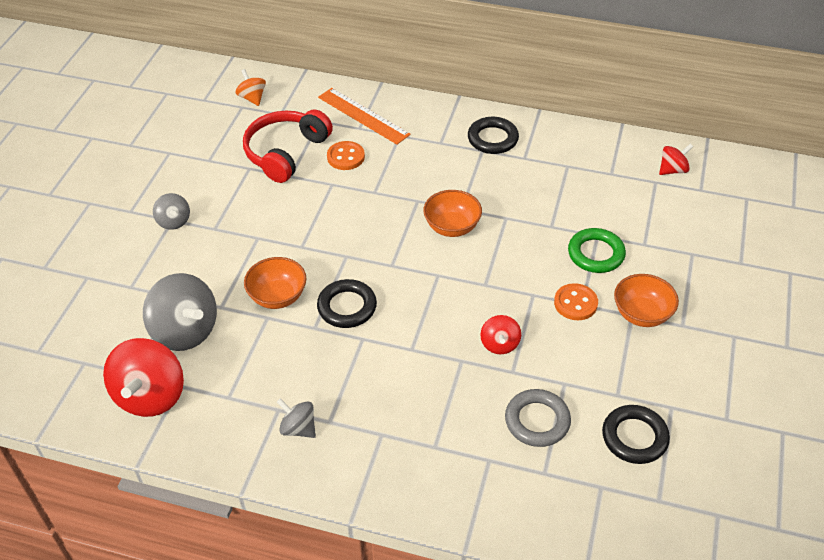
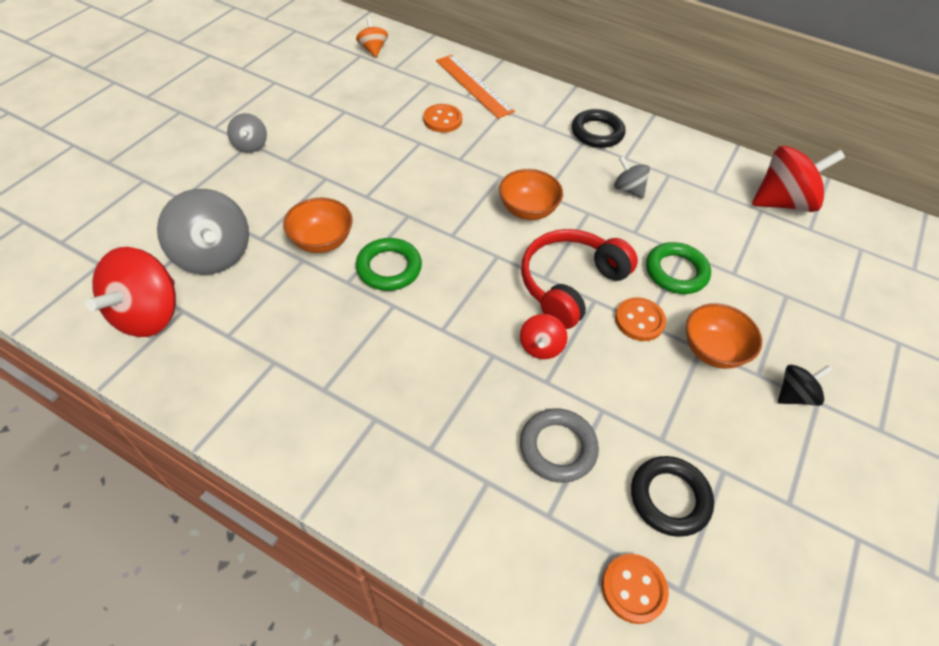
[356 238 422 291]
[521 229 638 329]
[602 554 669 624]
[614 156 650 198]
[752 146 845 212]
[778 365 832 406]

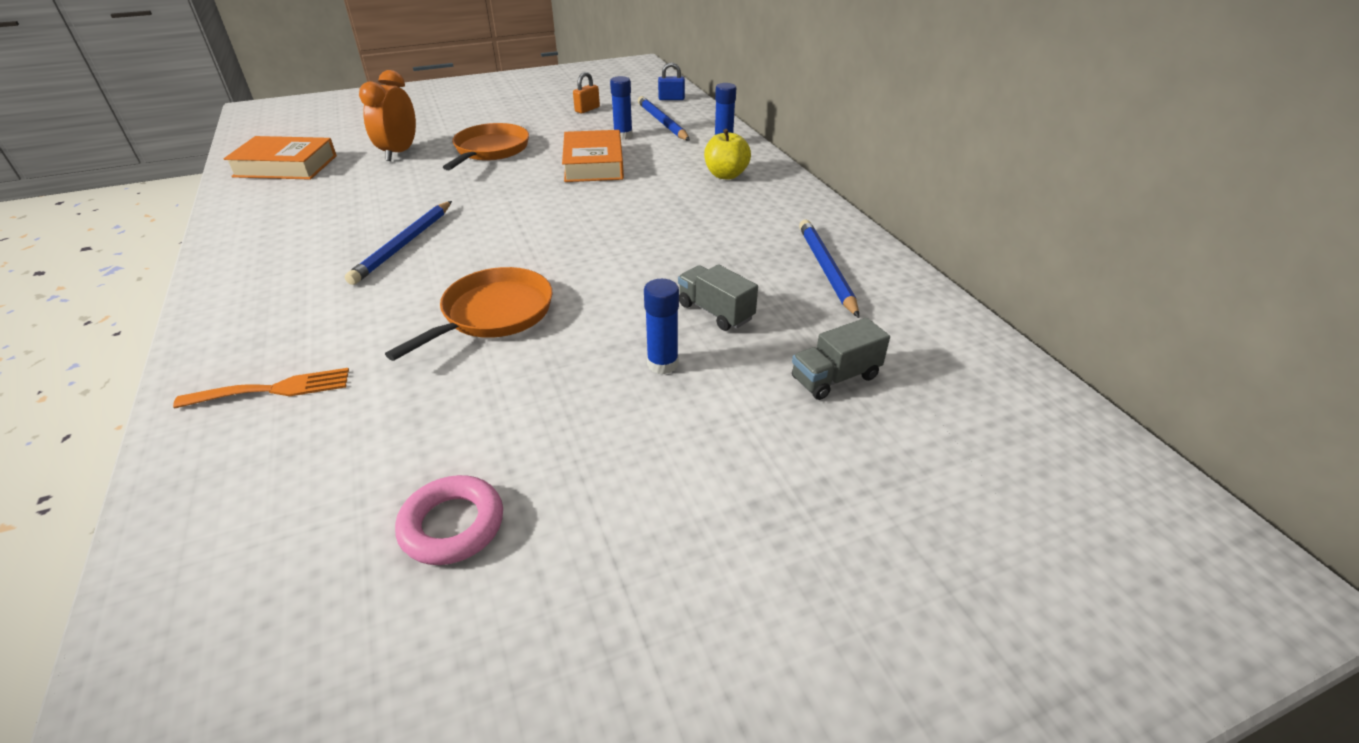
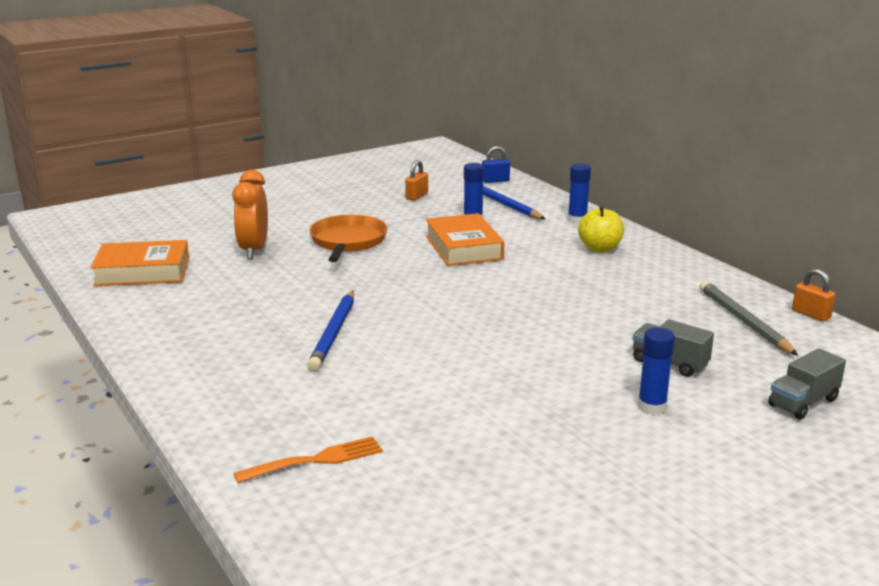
[700 281 798 356]
[792 269 835 322]
[385 267 553 361] (first image)
[395 475 503 565] (first image)

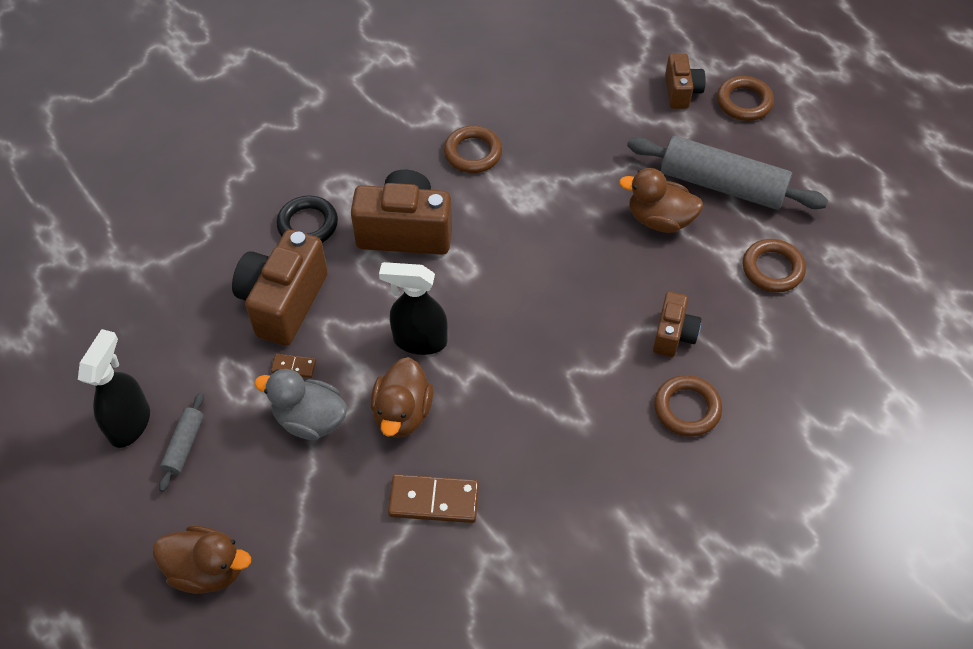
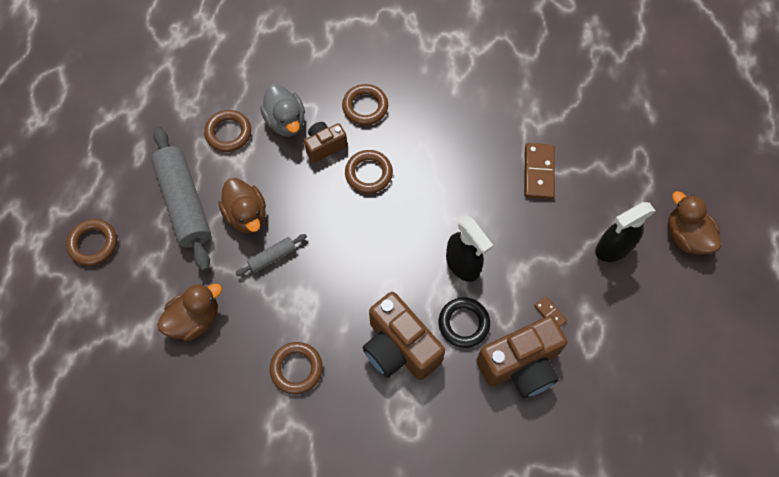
[157 283 222 341]
[235 234 307 276]
[260 84 305 137]
[345 150 393 194]
[439 297 490 348]
[524 143 555 199]
[595 202 655 262]
[665 54 706 109] (first image)

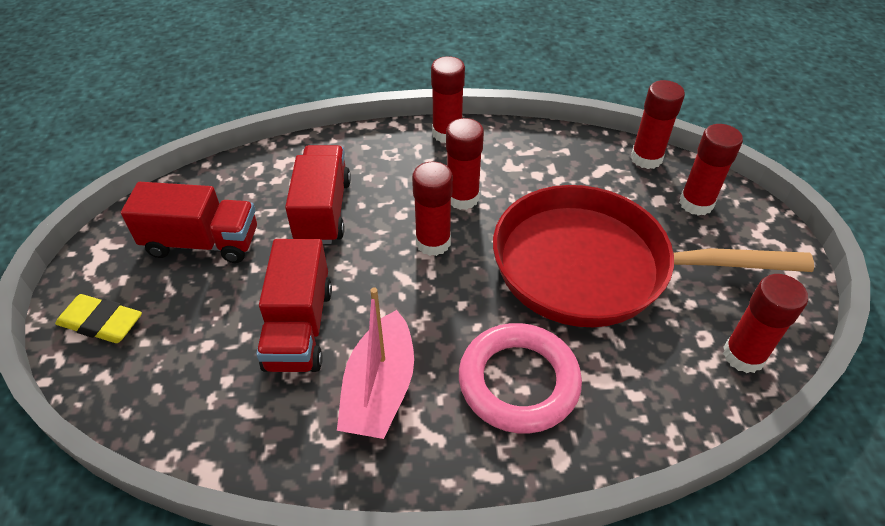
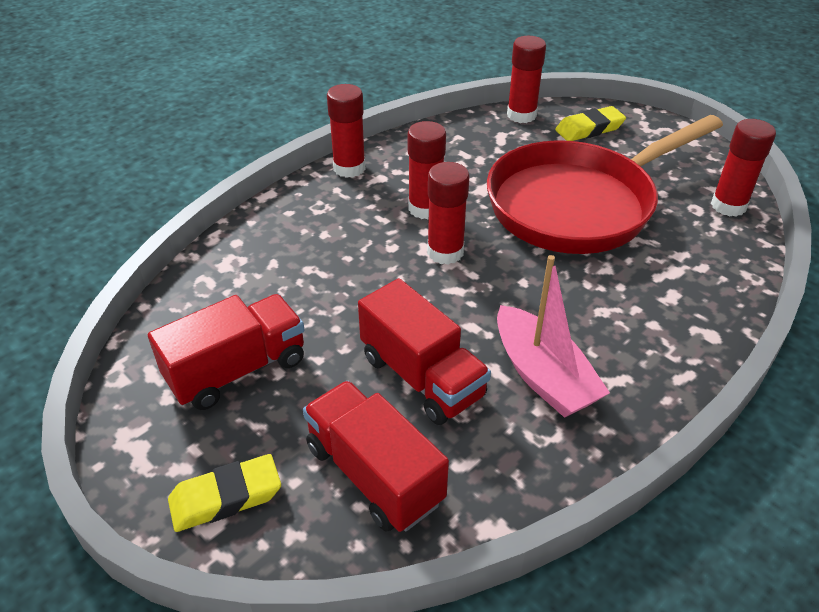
[303 381 449 532]
[555 106 626 141]
[459 323 582 434] (first image)

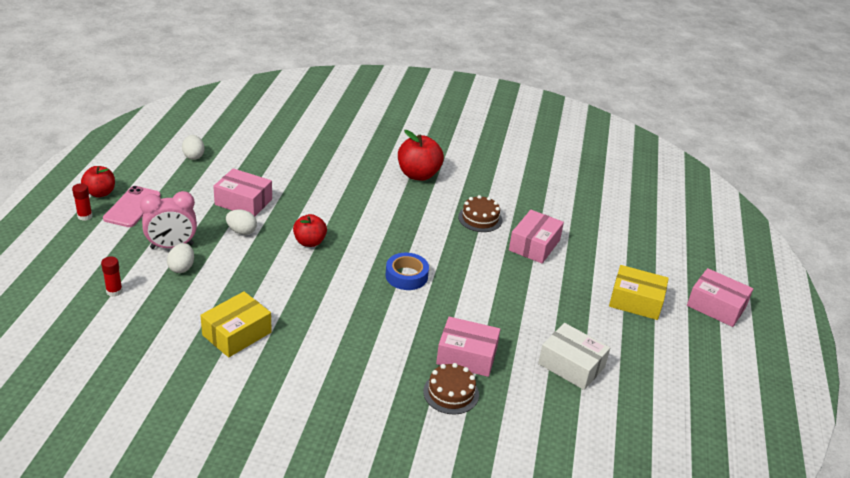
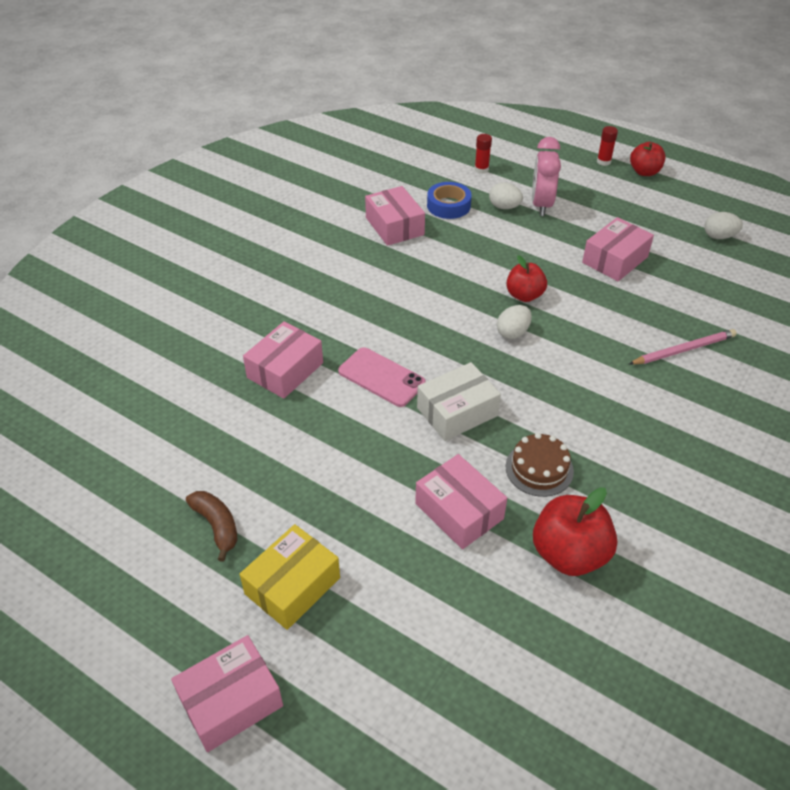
[186 491 238 562]
[338 347 426 407]
[365 186 425 246]
[417 362 501 441]
[427 182 472 219]
[497 305 532 339]
[533 487 617 576]
[629 329 737 365]
[423 363 479 414] (first image)

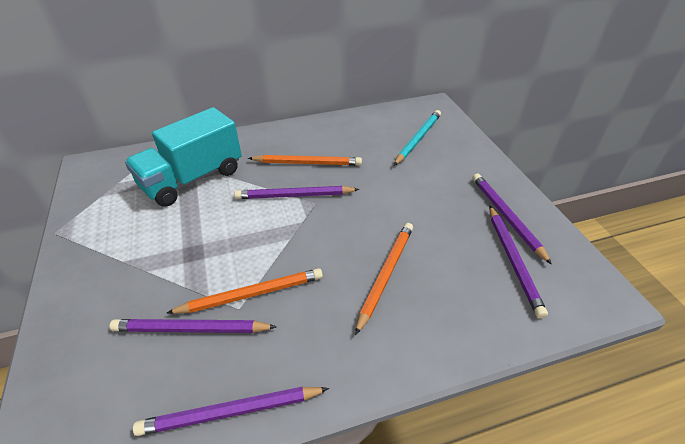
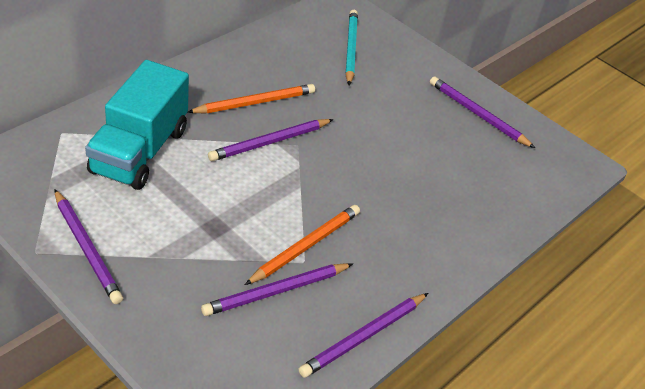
[54 189 123 304]
[355 223 413 335] (first image)

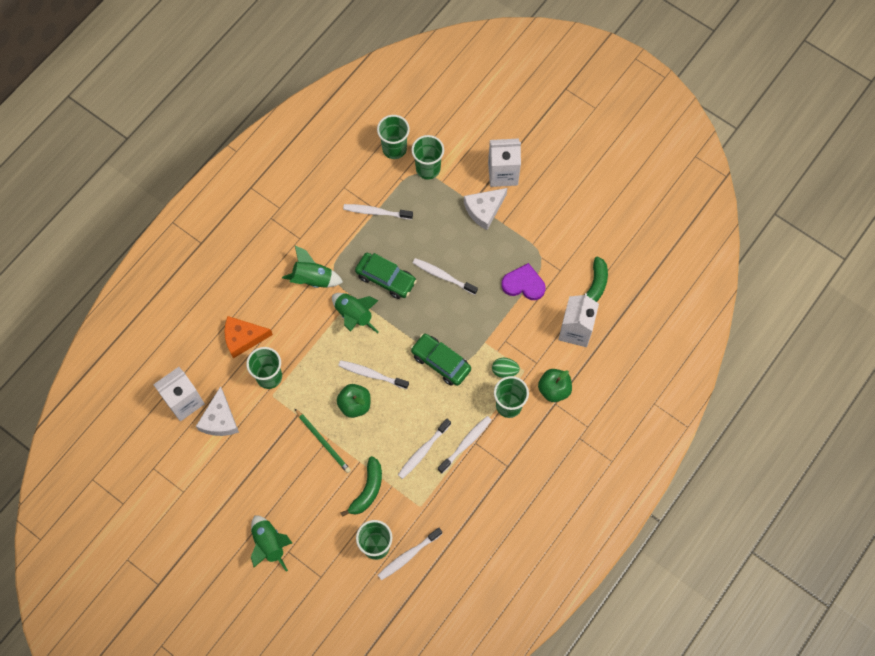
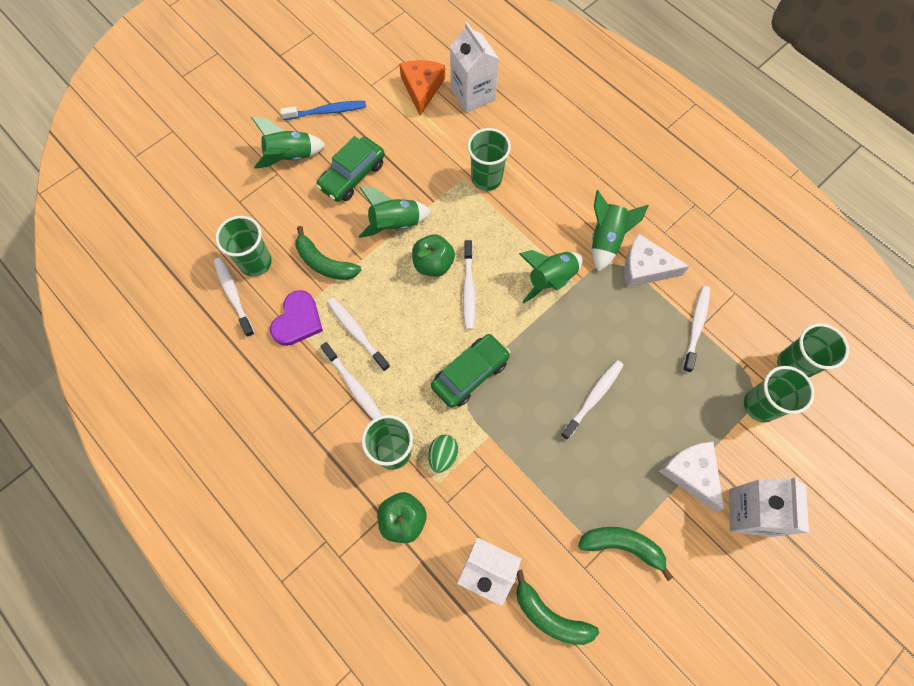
[270 290 323 346]
[280 101 366 120]
[316 136 385 202]
[359 187 431 238]
[399 60 445 116]
[463 240 476 330]
[578 527 673 581]
[624 234 689 287]

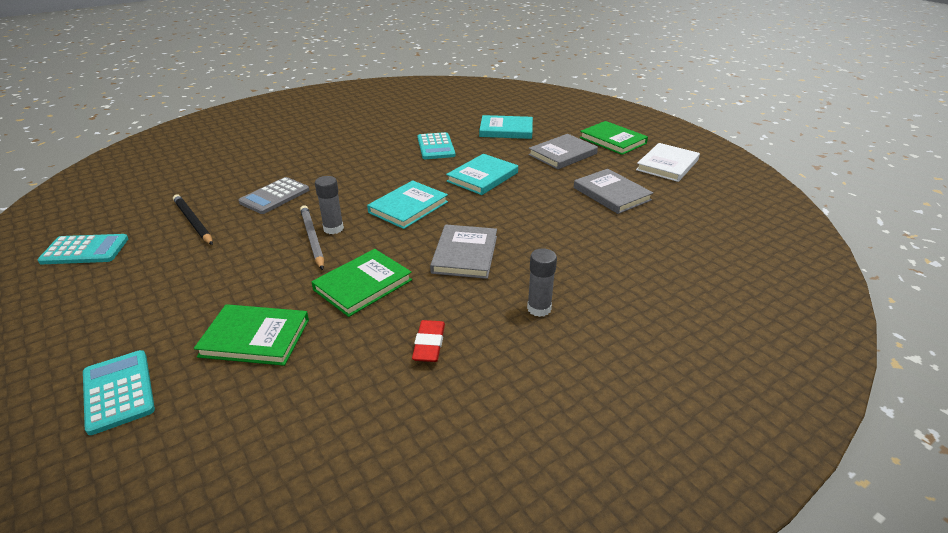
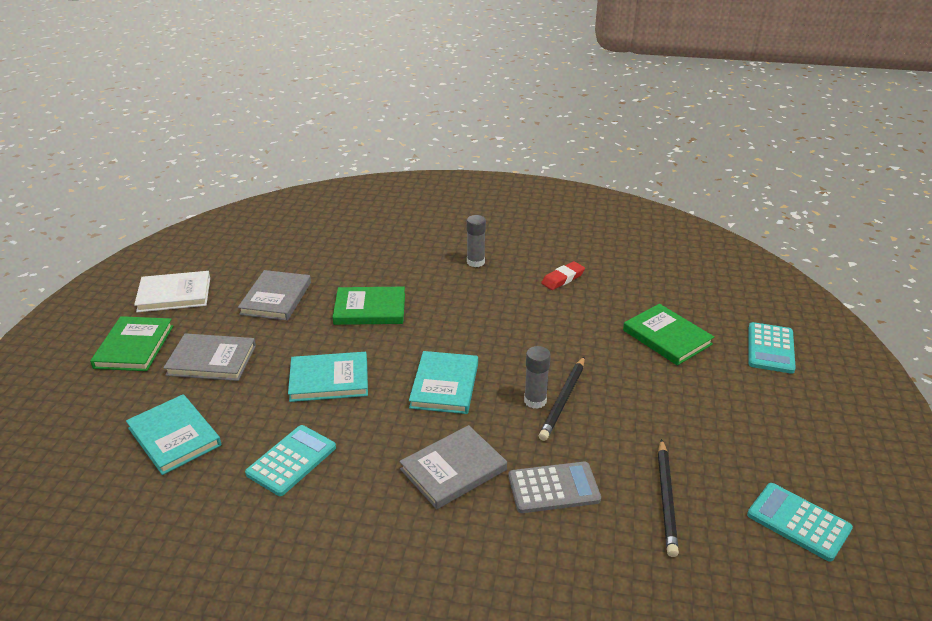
[333 287 405 325]
[399 425 507 509]
[409 351 478 414]
[539 356 585 441]

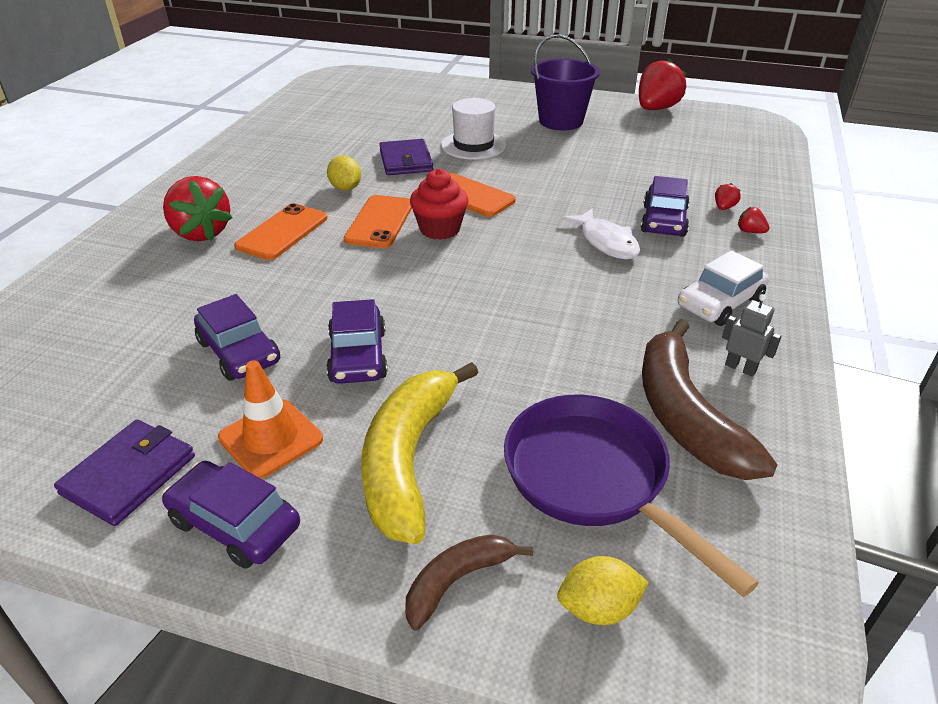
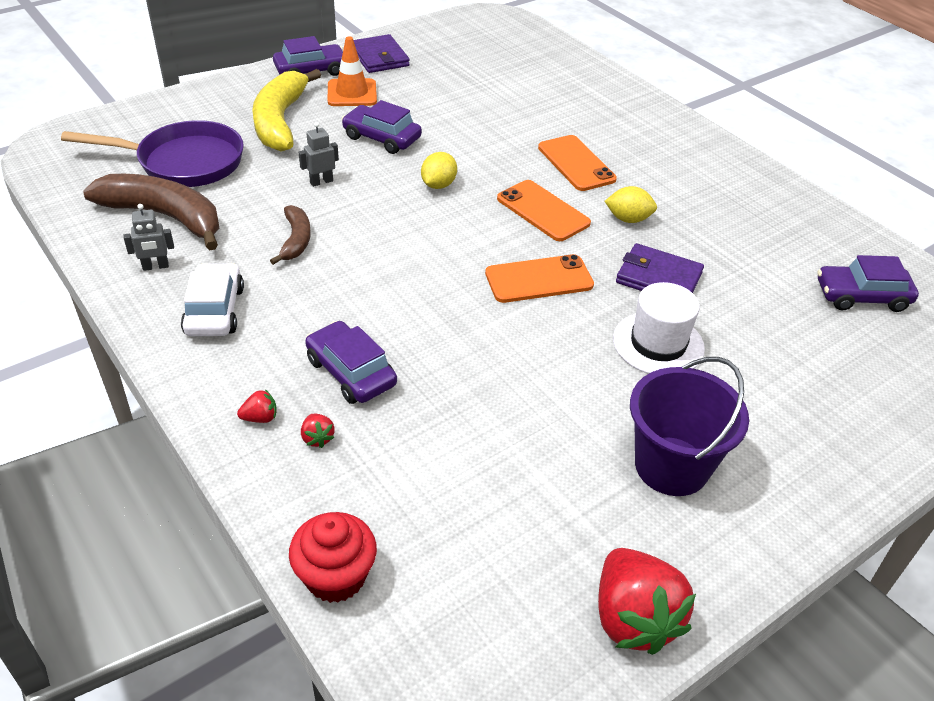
[252 69 321 152]
[270 205 311 265]
[289 512 377 603]
[299 122 339 187]
[421 152 457 189]
[818 255 919 312]
[163 176 232 241] (first image)
[561 208 640 259] (first image)

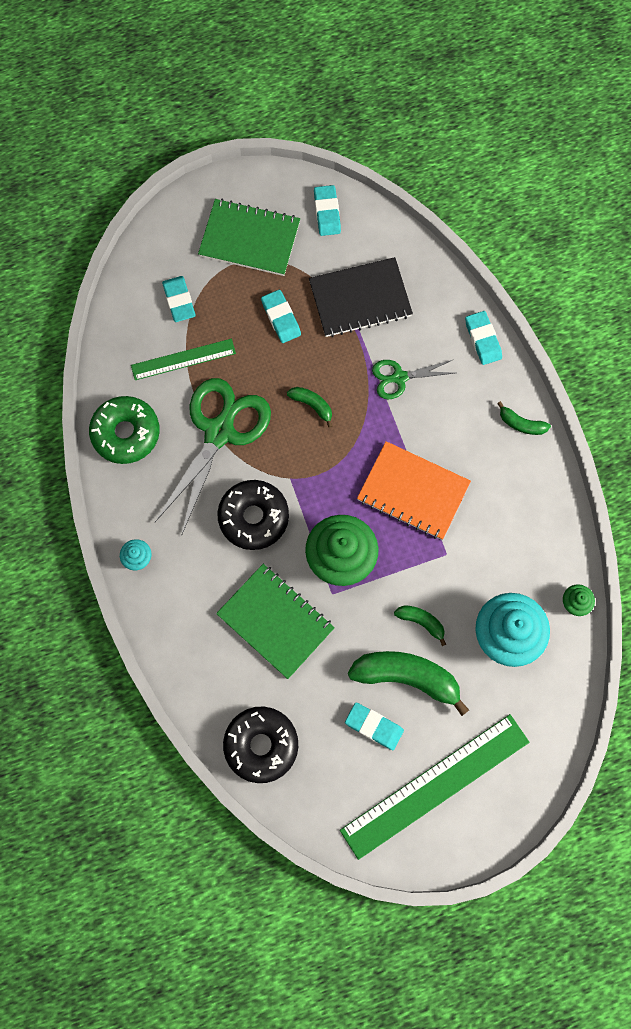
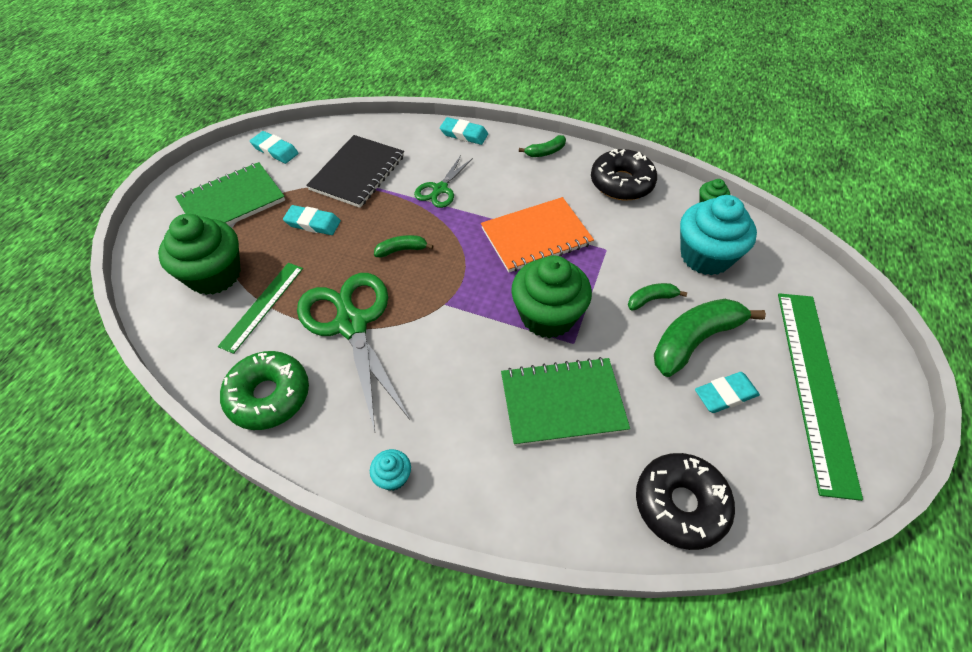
[158 214 241 295]
[591 149 657 200]

